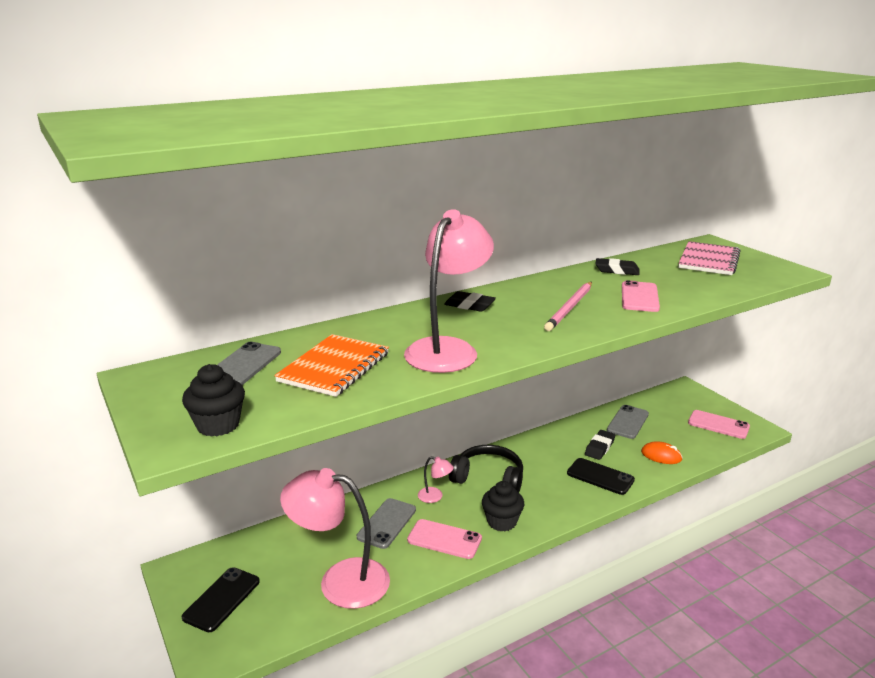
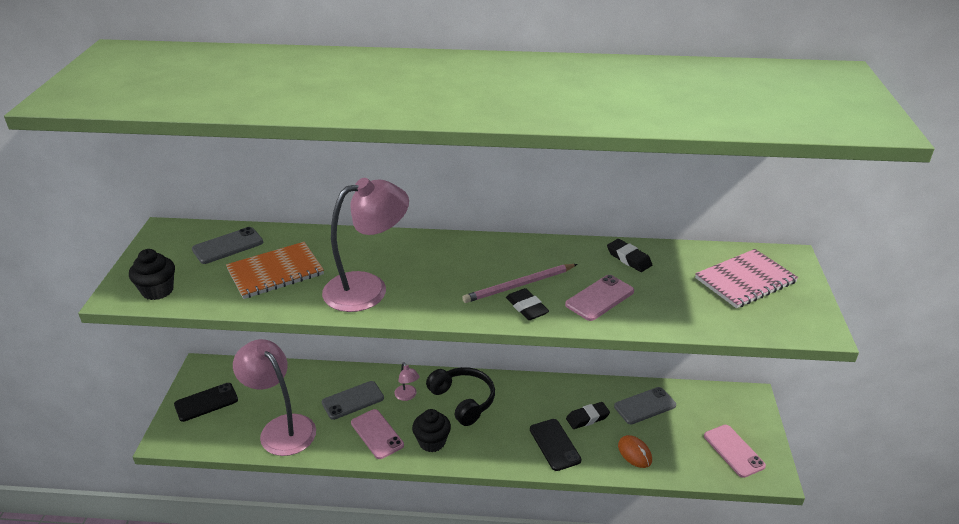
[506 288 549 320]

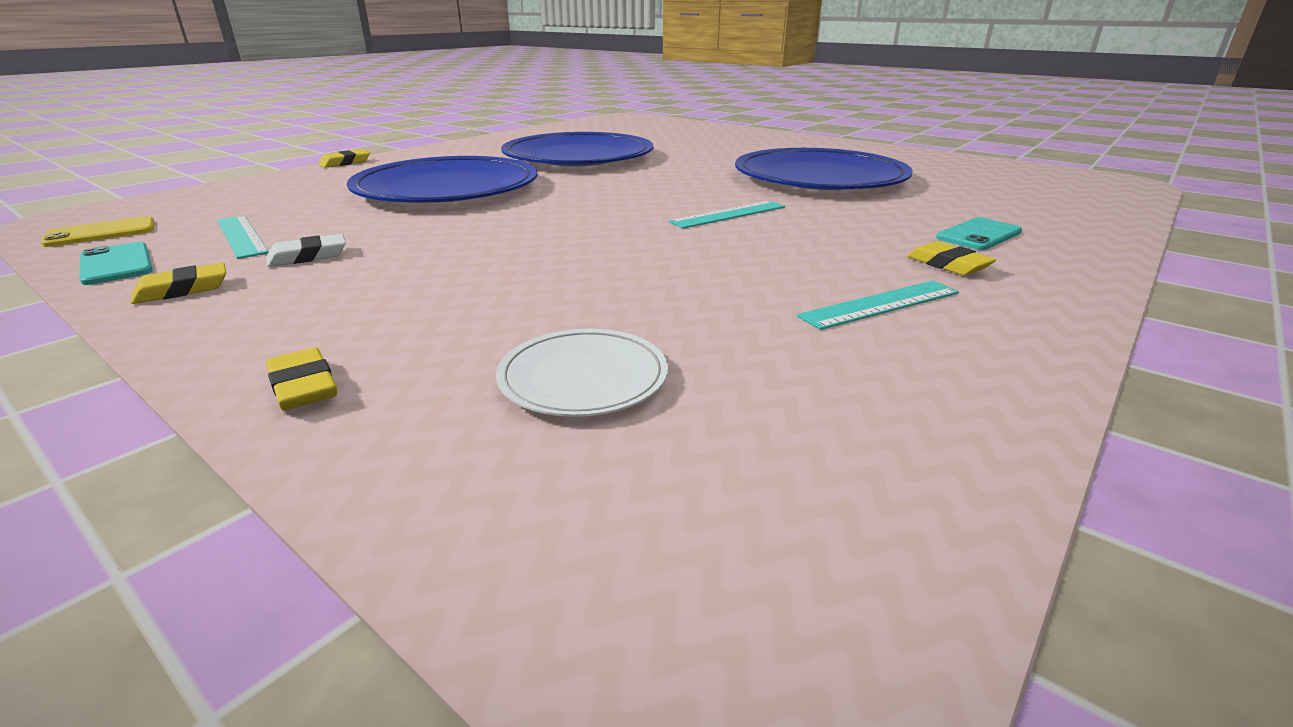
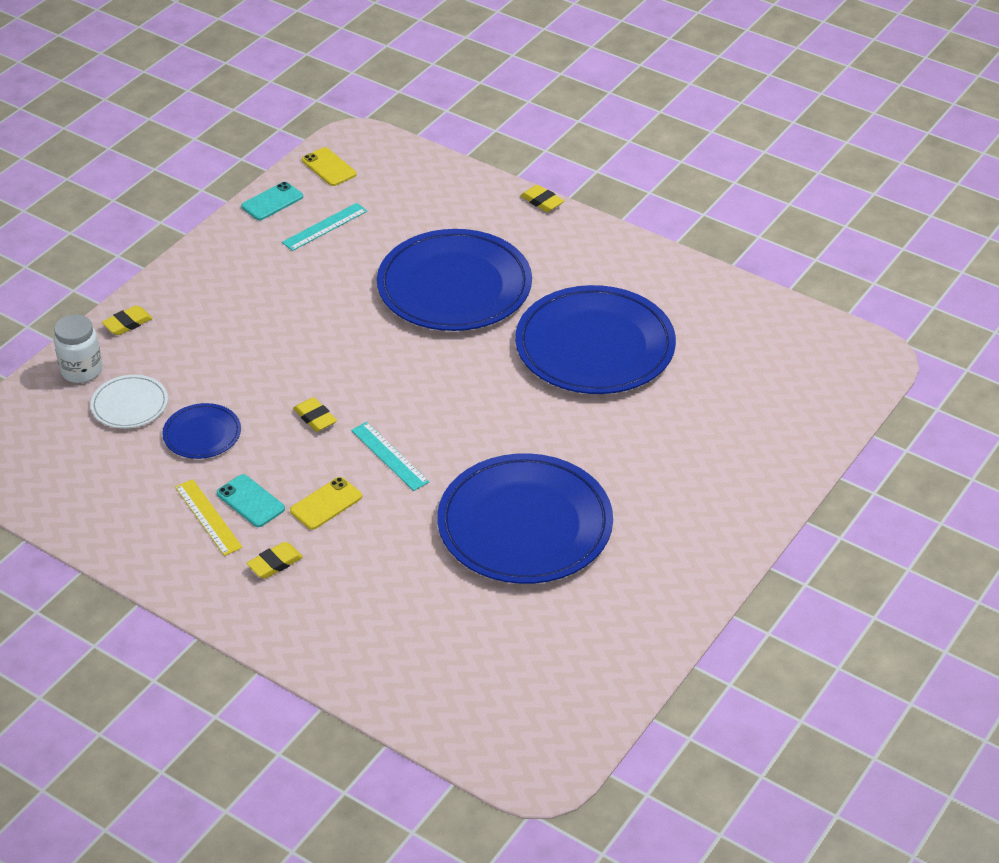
[54 315 102 383]
[162 403 241 459]
[175 479 243 556]
[217 474 285 527]
[290 477 362 530]
[293 397 337 432]
[267 234 346 267] (first image)

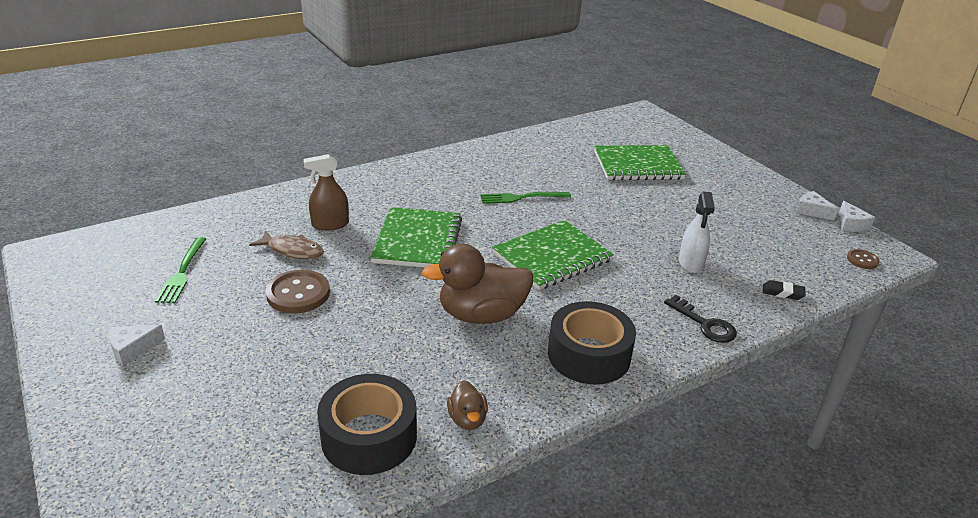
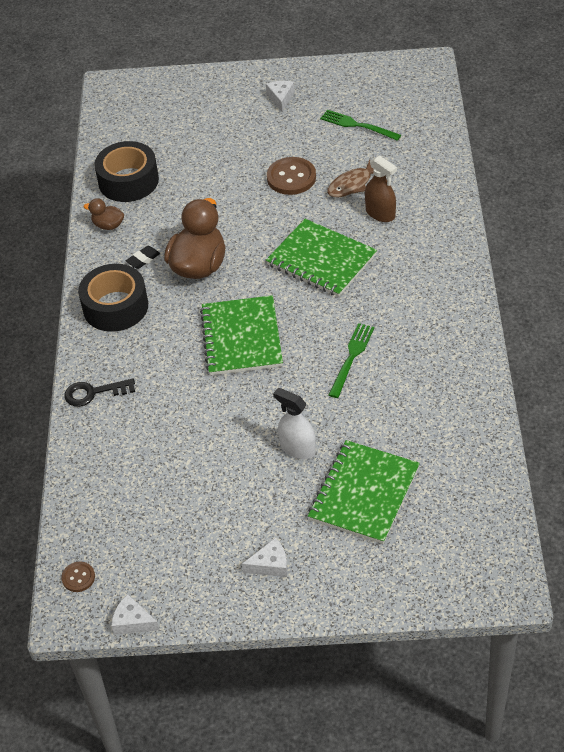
[126 246 160 269]
[242 538 288 577]
[273 388 316 459]
[365 155 397 222]

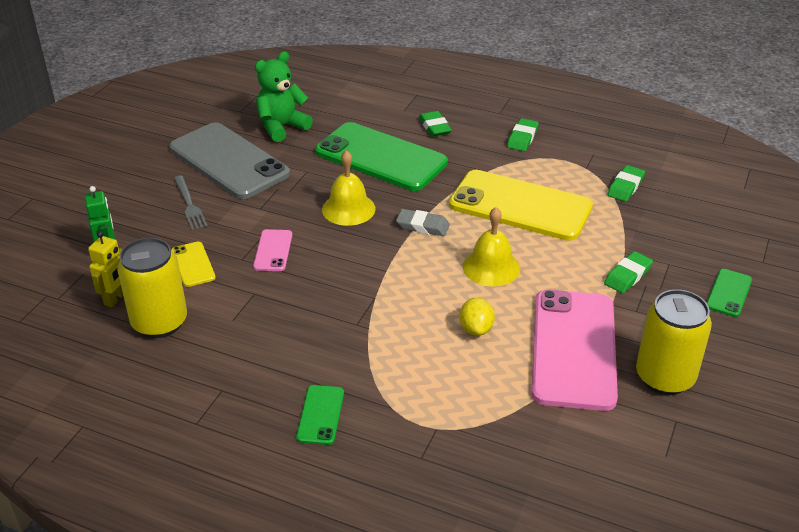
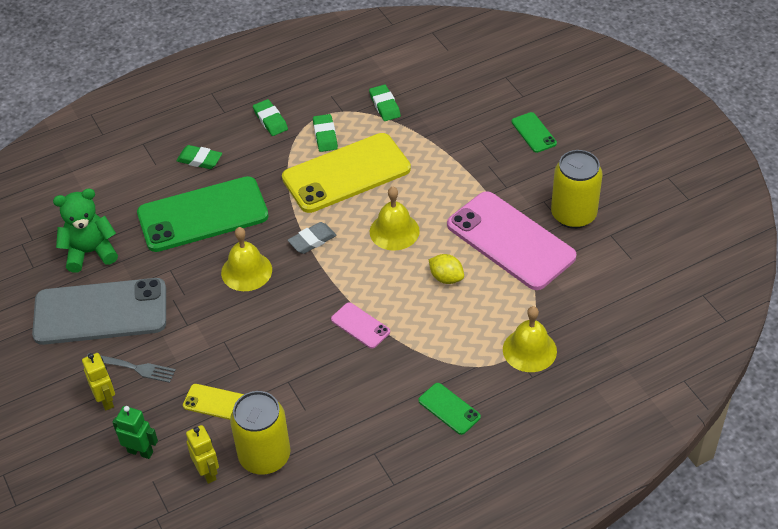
[53 188 118 273]
[82 353 115 411]
[313 114 338 152]
[331 302 390 349]
[503 306 557 372]

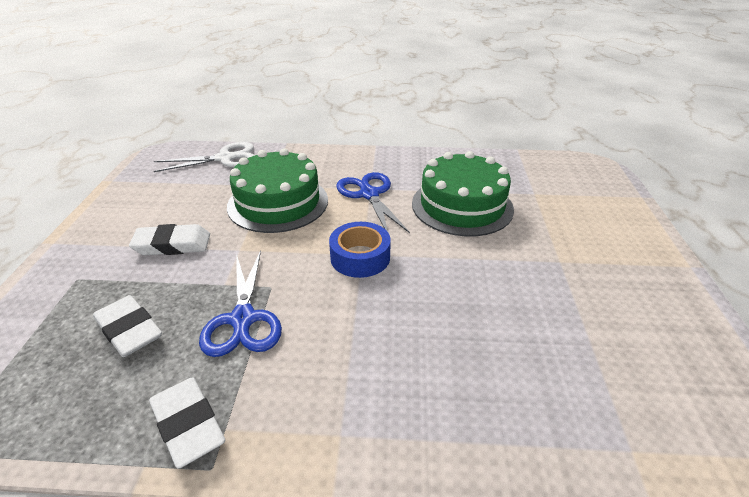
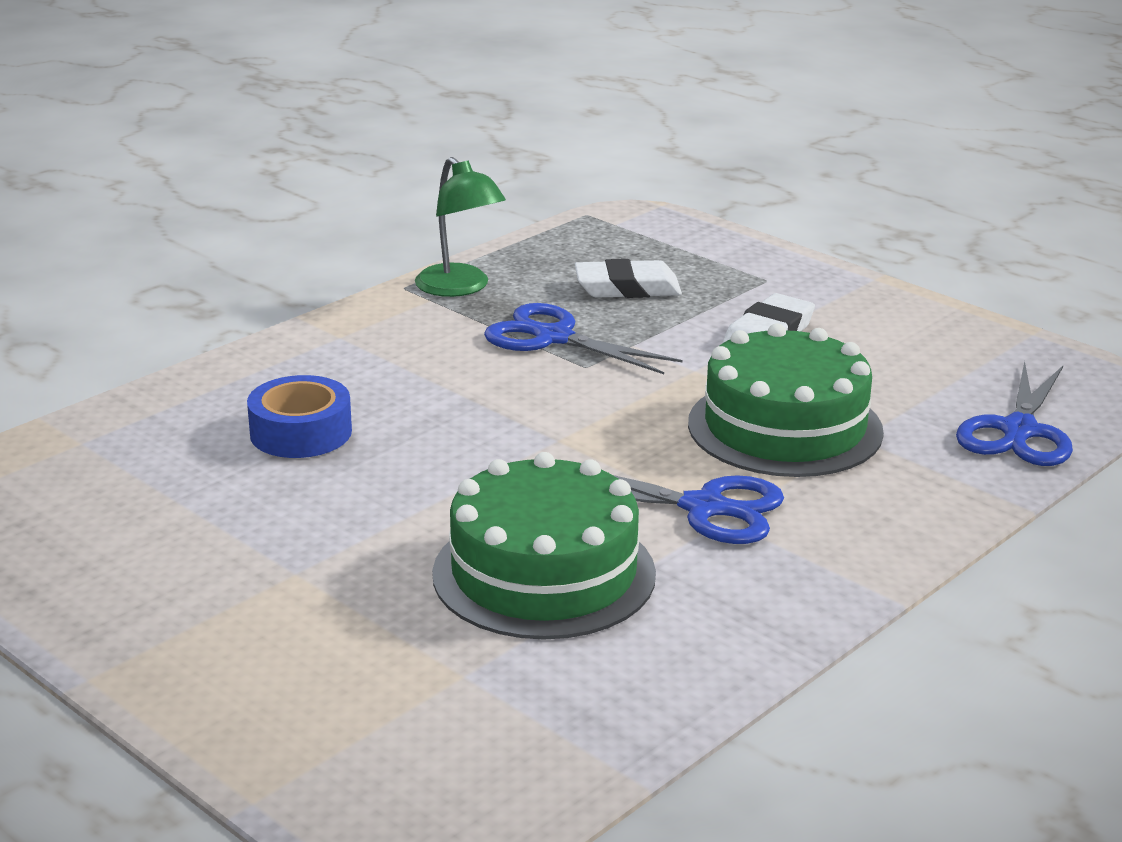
[247 375 352 458]
[415 157 506 297]
[956 361 1073 466]

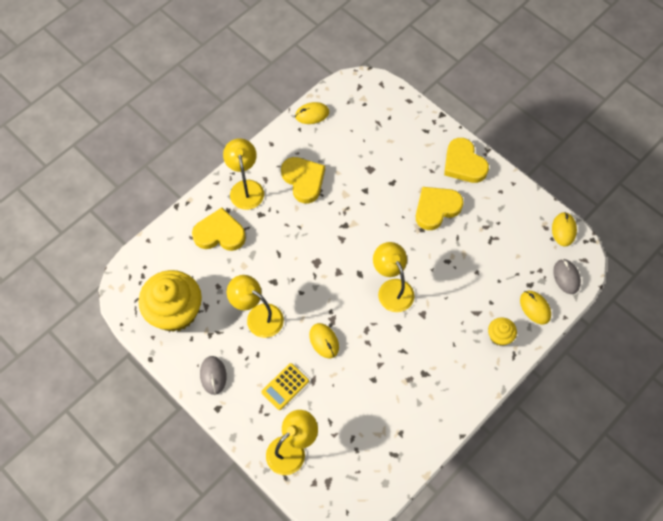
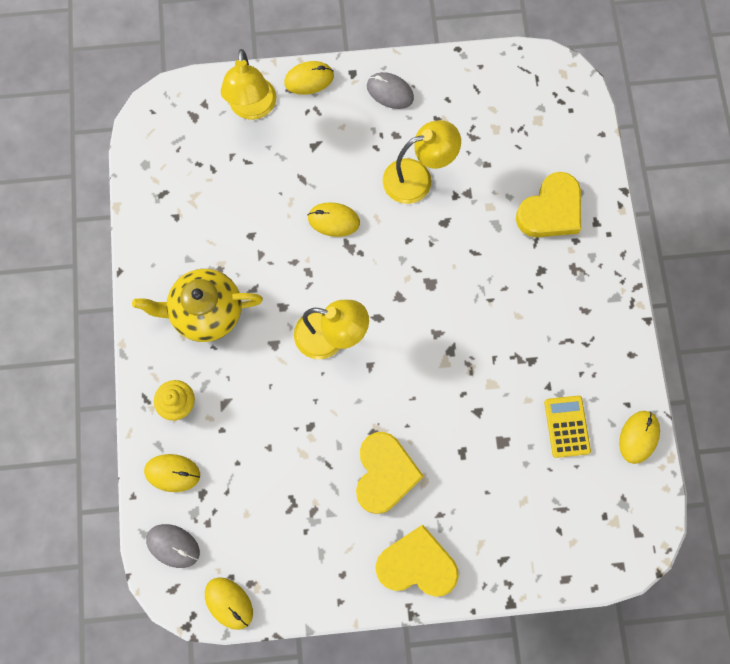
[132 269 263 342]
[284 61 334 95]
[544 396 591 458]
[138 270 202 332] (first image)
[223 138 264 210] (first image)
[281 157 325 204] (first image)

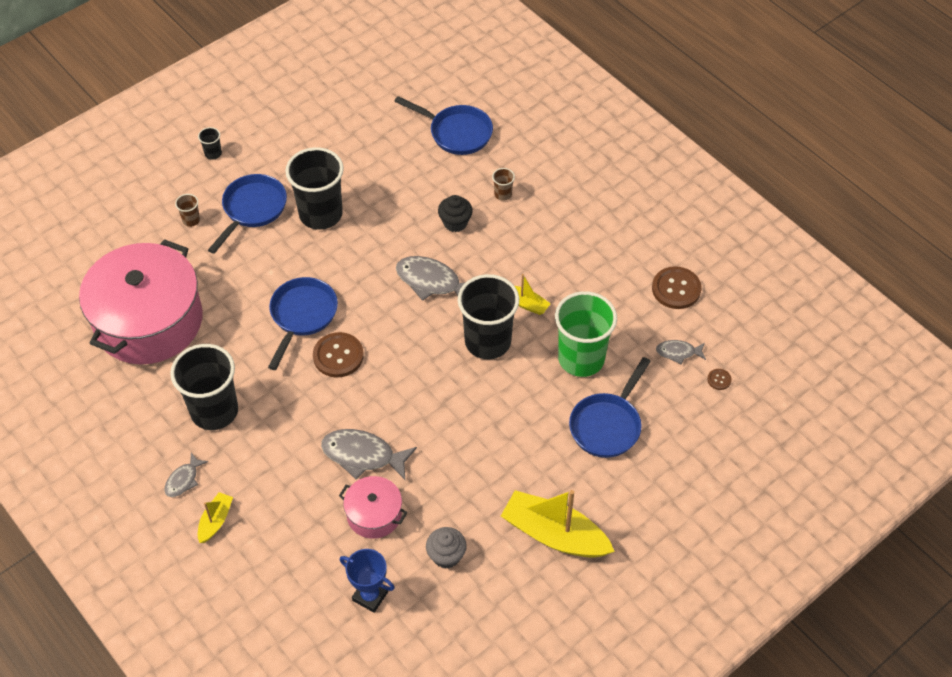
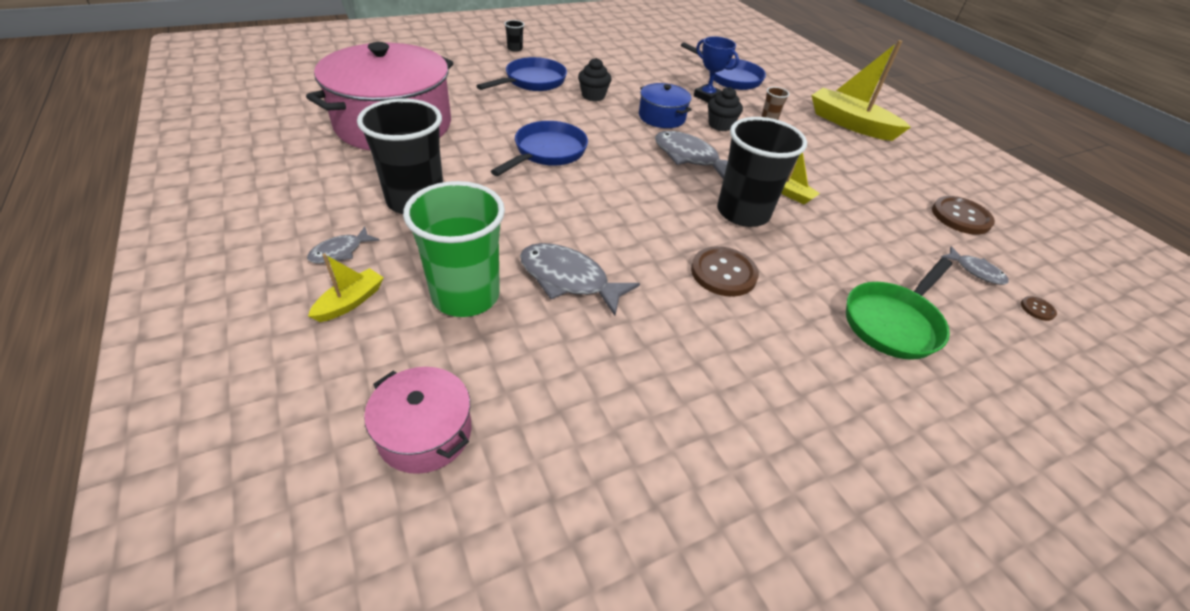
[364 367 471 474]
[403 181 505 317]
[578 58 612 101]
[639 83 692 128]
[691 246 759 297]
[694 36 739 103]
[811 40 911 141]
[846 258 952 360]
[941 246 1009 285]
[175 194 200 227] (first image)
[426 527 467 569] (first image)

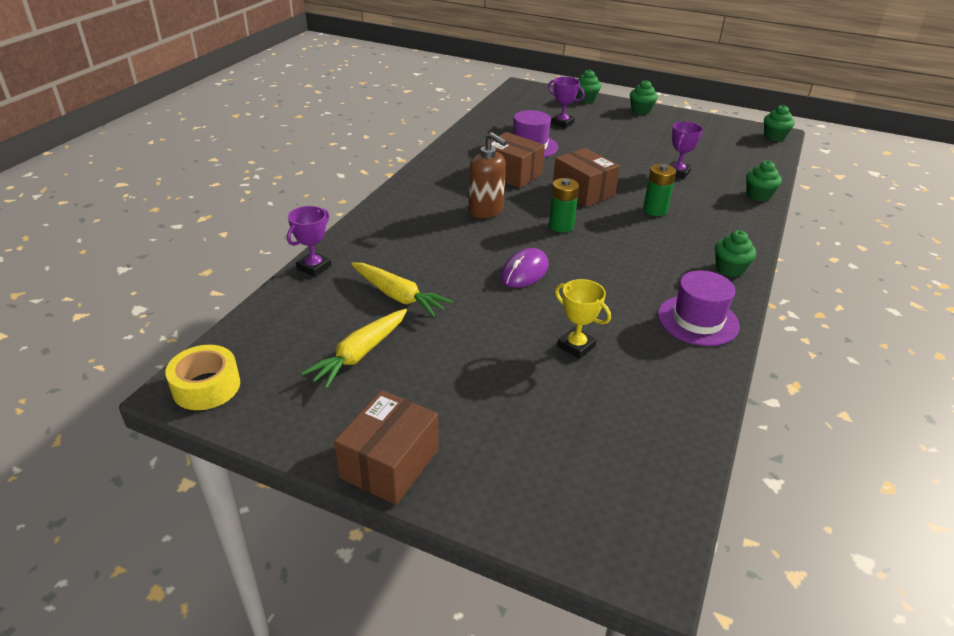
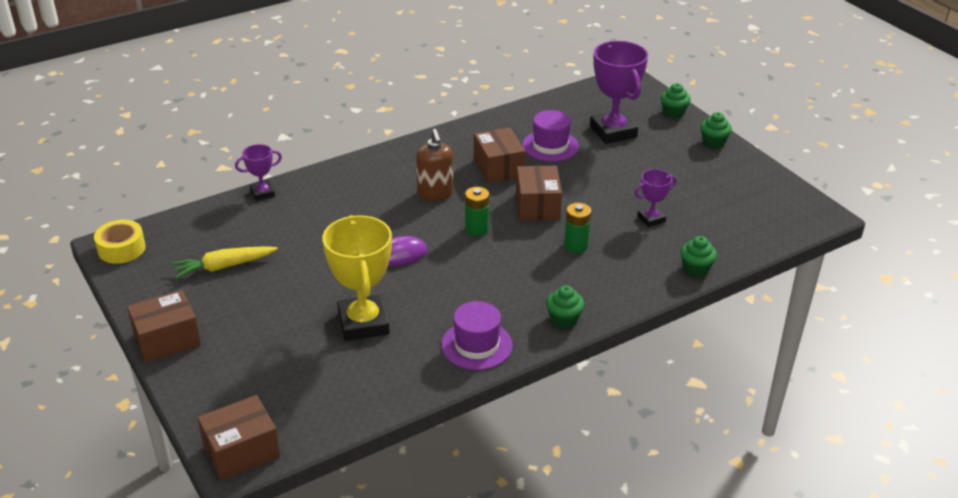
[197 395 280 481]
[322 215 392 341]
[590 41 648 144]
[351 263 453 317] (first image)
[764 105 795 141] (first image)

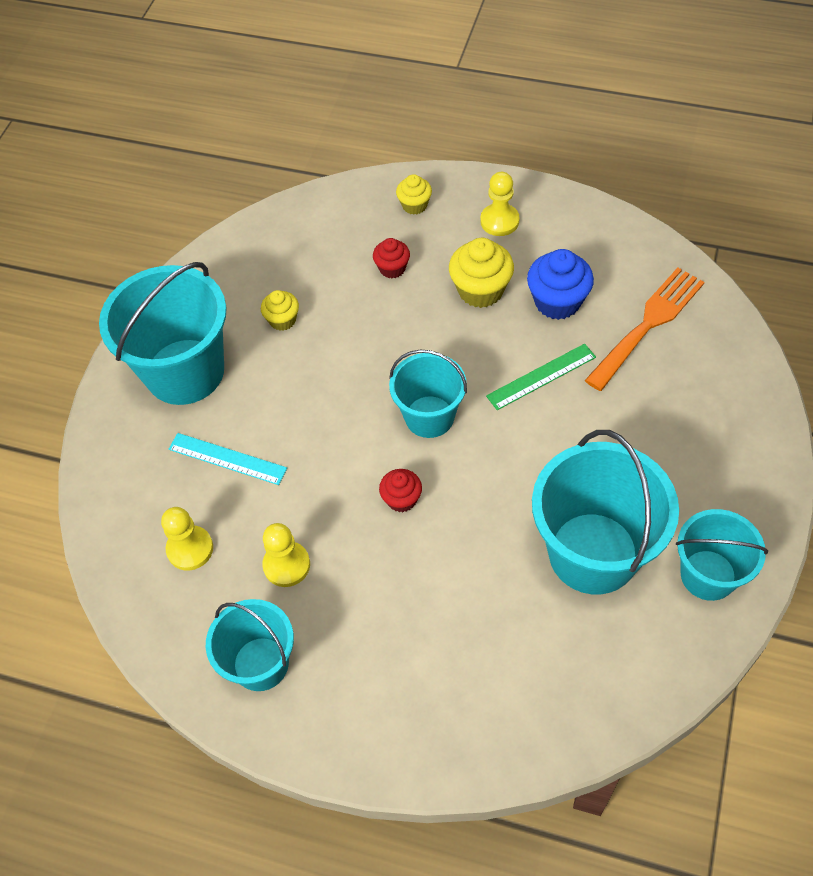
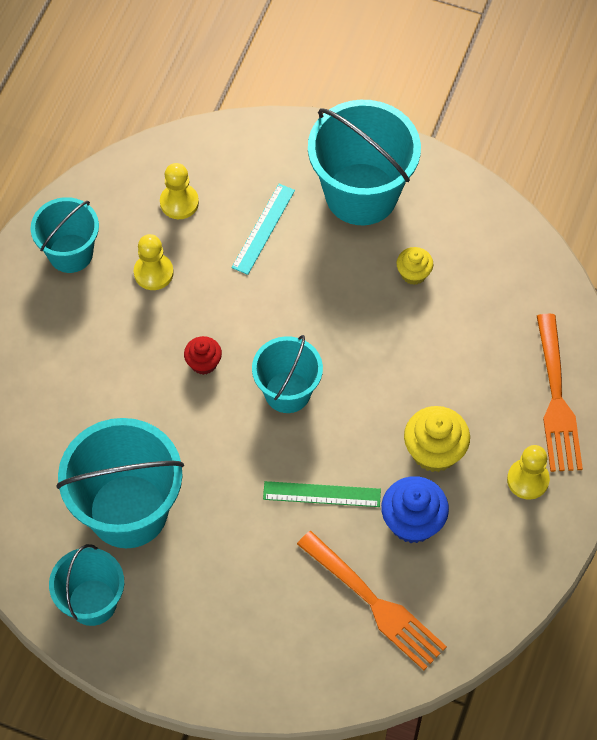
[263 481 381 507]
[537 314 583 472]
[373 238 410 278] (first image)

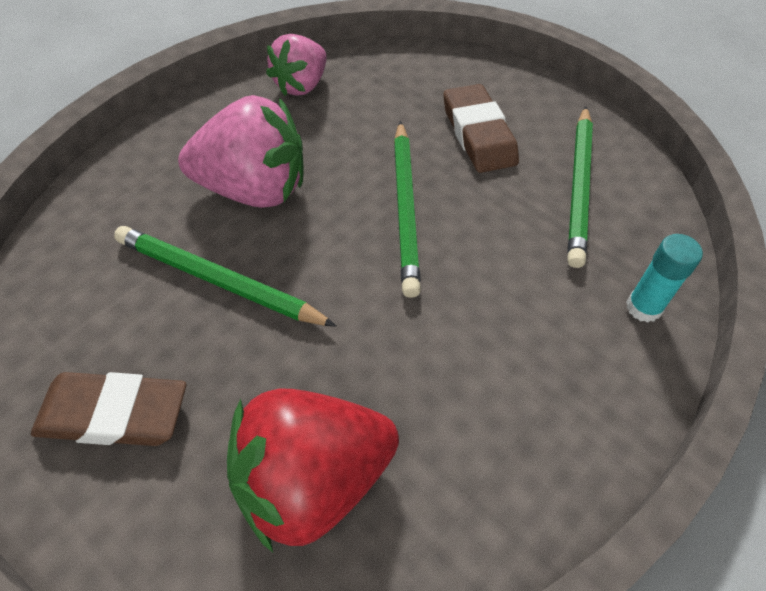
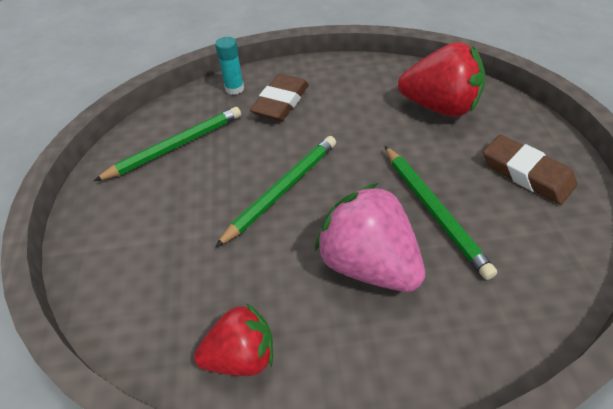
[194 304 273 376]
[250 74 309 121]

